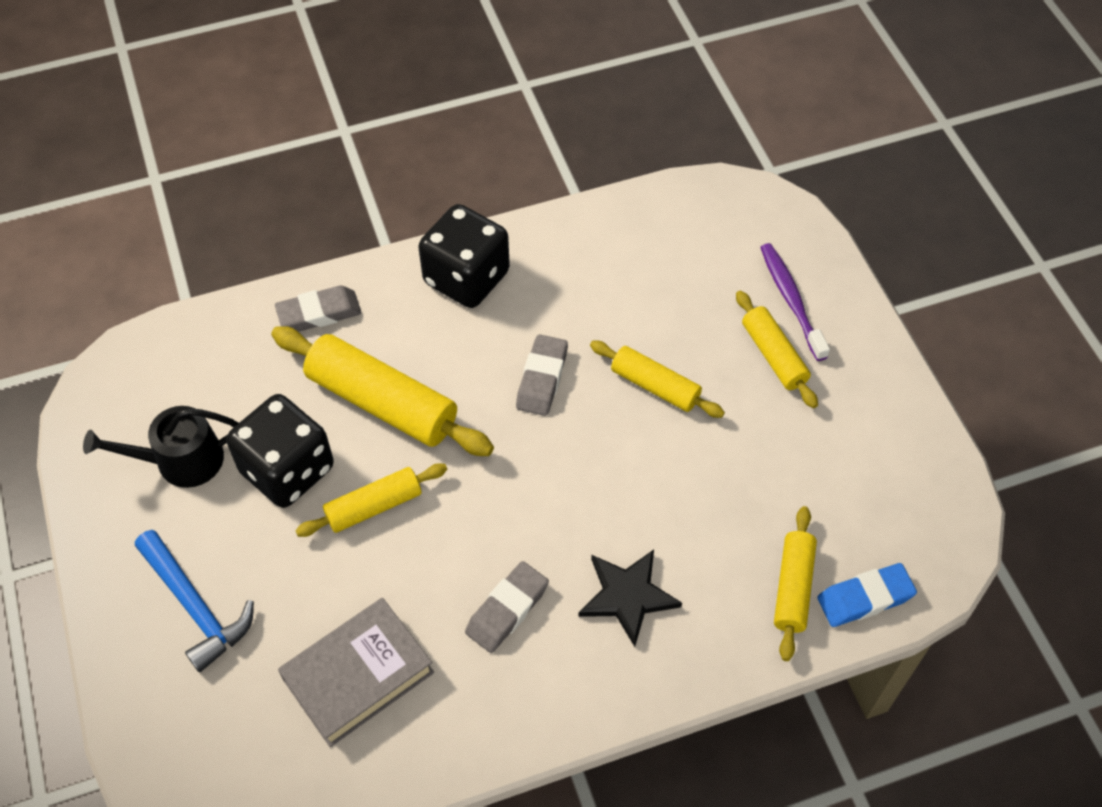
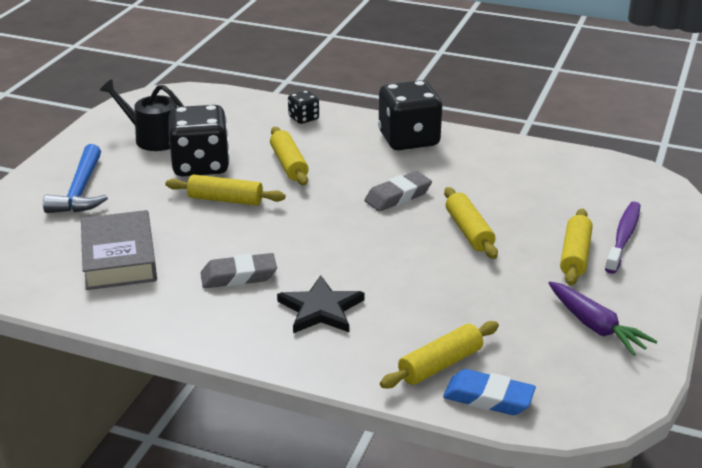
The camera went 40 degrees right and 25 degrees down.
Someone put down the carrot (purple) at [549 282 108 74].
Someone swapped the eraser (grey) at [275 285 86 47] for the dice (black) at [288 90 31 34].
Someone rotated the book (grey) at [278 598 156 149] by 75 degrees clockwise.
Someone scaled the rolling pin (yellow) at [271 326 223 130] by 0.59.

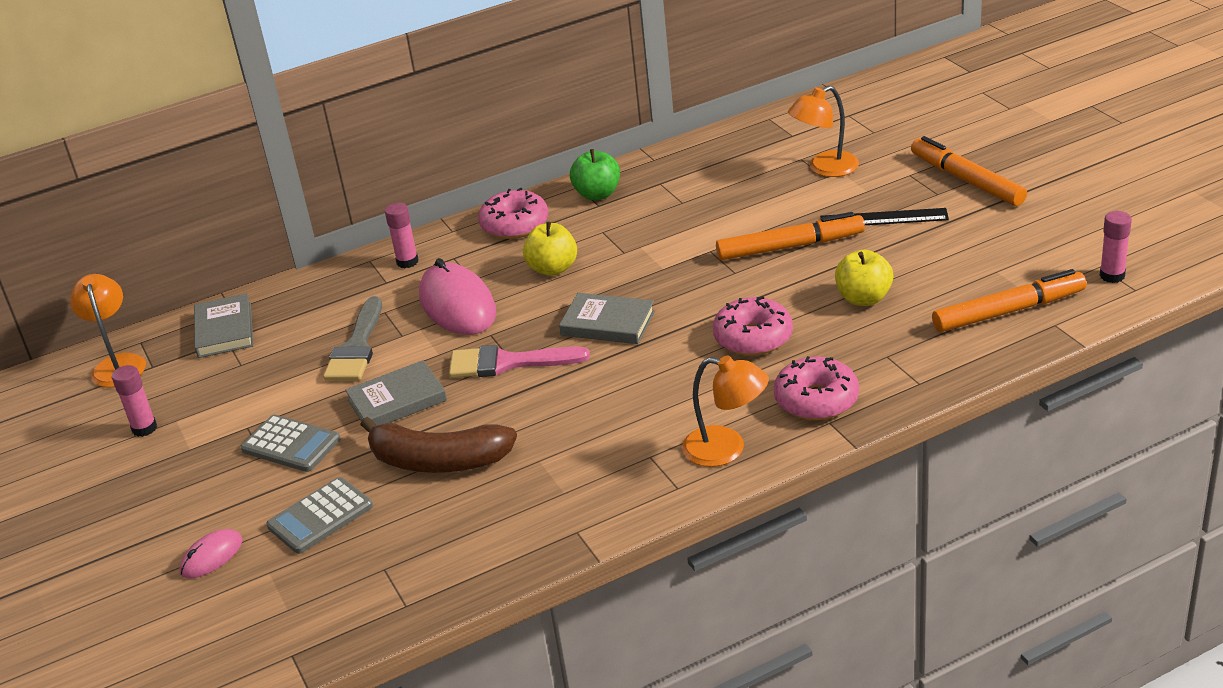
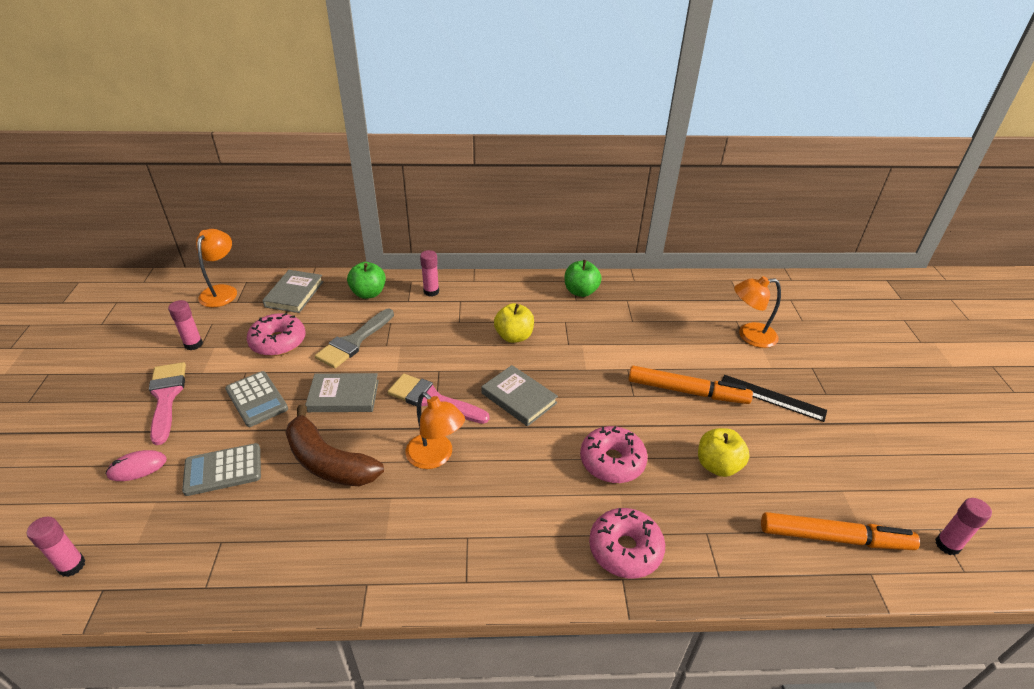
The camera went 20 degrees right and 5 degrees up.
Someone took away the mouse (pink) at [419 258 77 77].
Someone took away the marker (orange) at [911 136 116 70].
Someone put down the glue stick (pink) at [27 517 59 60].
Someone put down the brush (pink) at [149 362 37 83].
Someone put down the apple (green) at [347 262 39 37].
Someone carried the donut (pink) from [478 187 70 52] to [247 313 58 43].
Someone carried the lamp (orange) from [682 355 87 112] to [406 392 59 77].

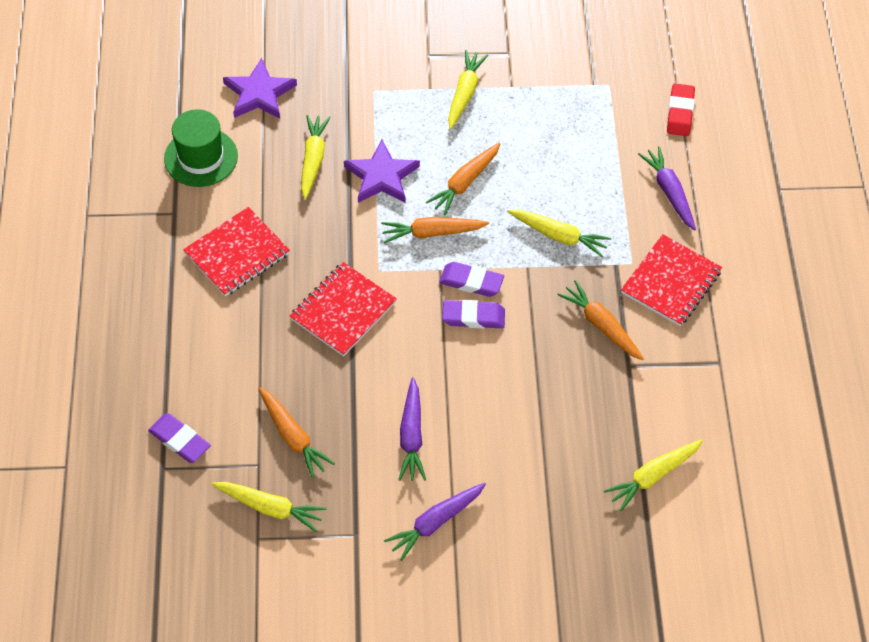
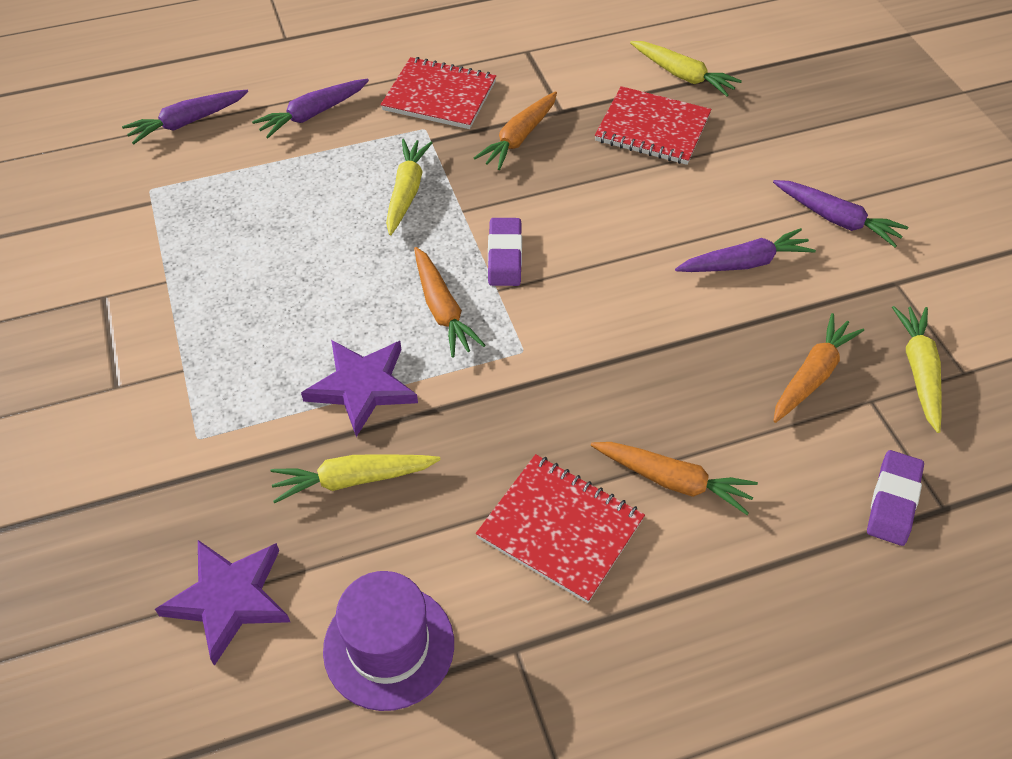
The camera went 105 degrees left and 5 degrees down.
Someone took away the eraser (purple) at [442 300 63 29].
Someone took away the carrot (yellow) at [448 50 40 79].
Someone carried the notebook (red) from [290 262 107 94] to [595 86 116 79].
Someone carried the carrot (orange) from [426 143 74 72] to [591 442 167 73].
Someone swapped the eraser (red) at [667 83 28 53] for the carrot (purple) at [122 90 126 54].
Someone repainted the hat (green) at [164 109 74 78], which became the hat (purple) at [323 571 131 140].

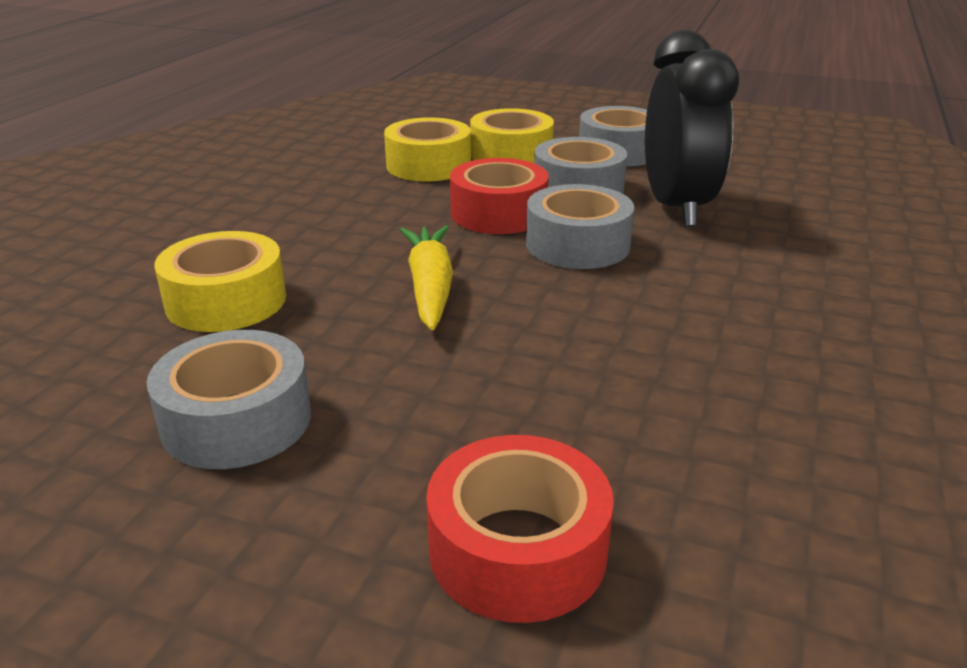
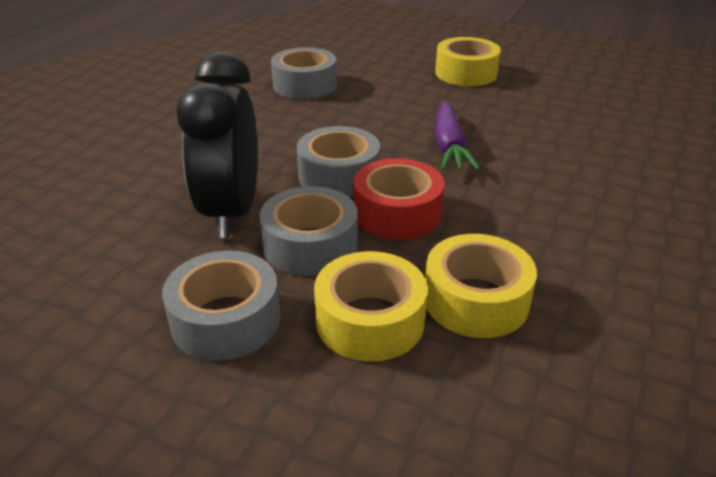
The camera went 175 degrees left and 5 degrees up.
Someone took away the tape (red) at [426 435 188 188].
Someone carried the tape (grey) from [147 330 164 139] to [271 47 66 52].
Someone carried the tape (yellow) from [154 231 132 101] to [435 37 66 49].
Someone repainted the carrot (yellow) at [400 226 53 104], which became the carrot (purple) at [435 102 45 68].

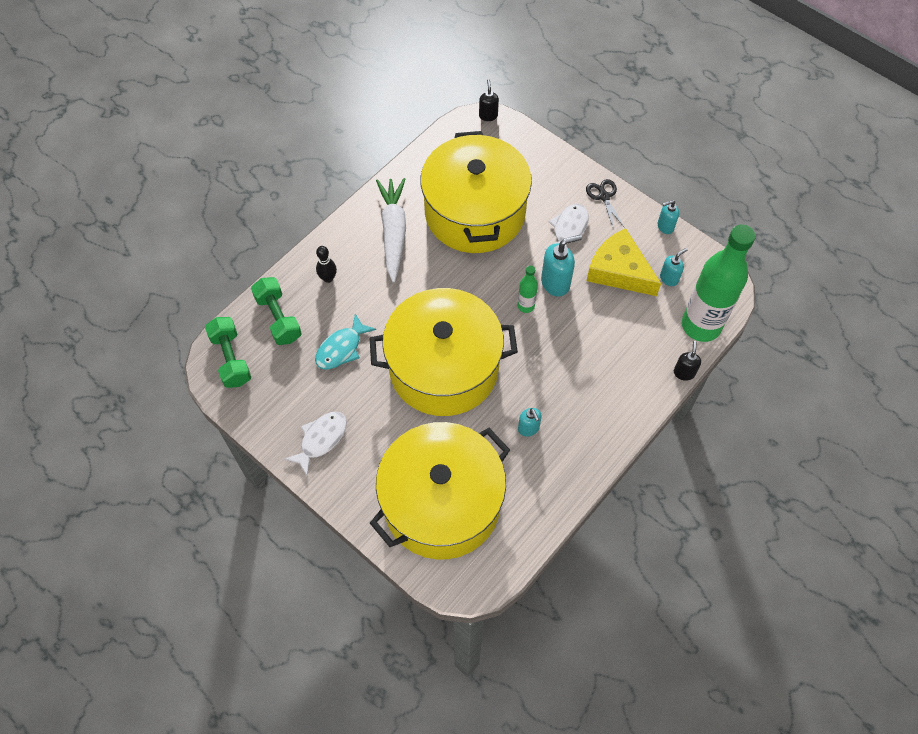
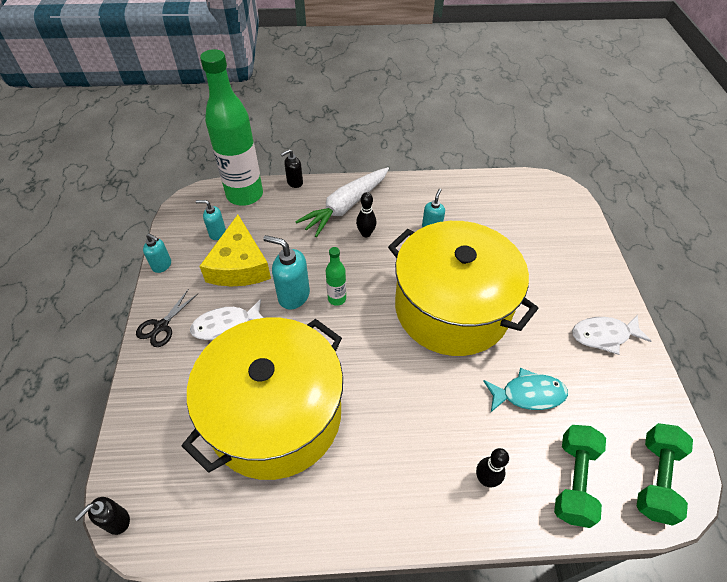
The camera went 135 degrees left and 10 degrees down.
Someone took away the pot (yellow) at [370 422 140 137].
Someone put down the bowling pin (black) at [356 192 21 45].
Someone carried the carrot (white) from [376 178 30 105] to [295 167 94 70].

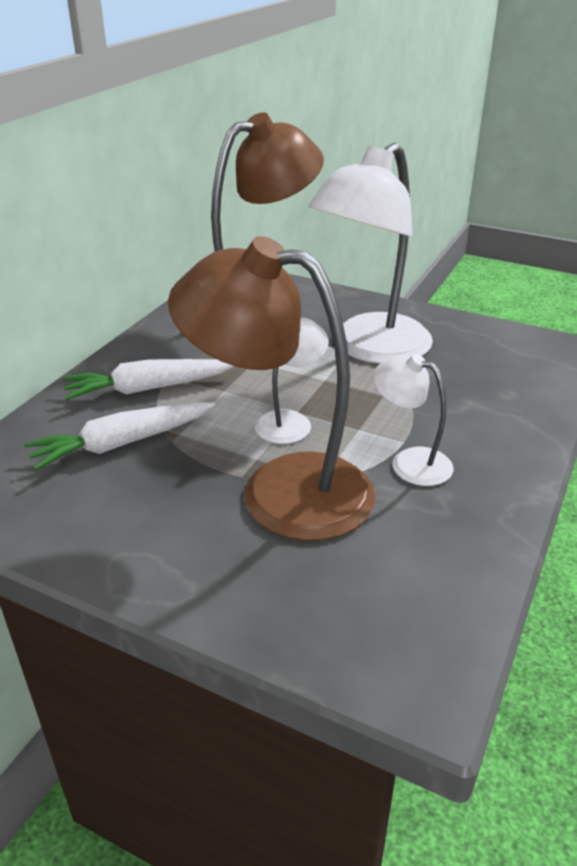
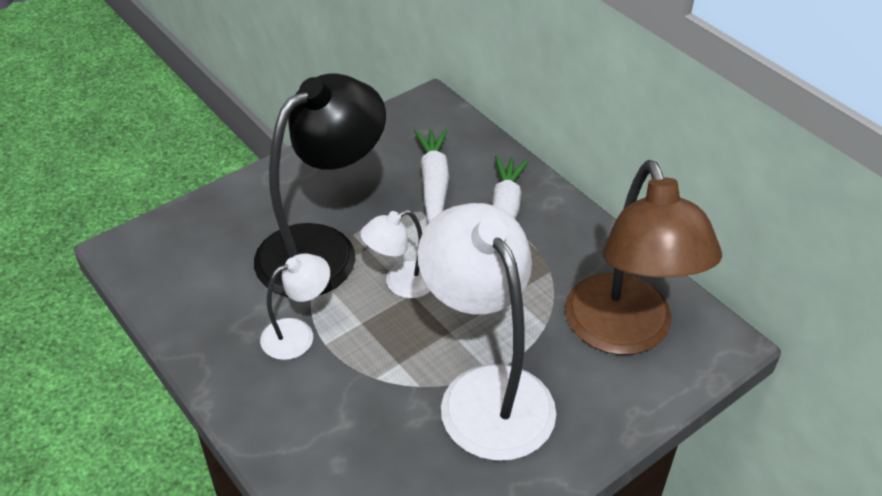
The camera went 115 degrees right and 10 degrees up.
Someone repainted the lamp (brown) at [168 236 207 305], which became the lamp (black) at [254 73 132 224].
Someone rotated the lamp (white) at [255 317 73 127] by 90 degrees clockwise.

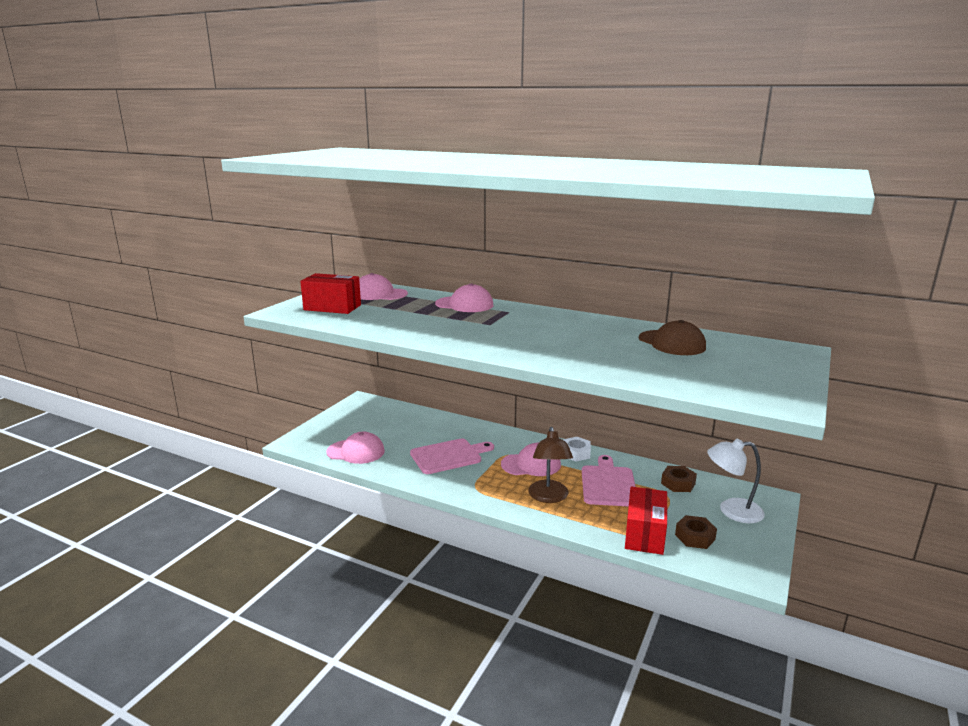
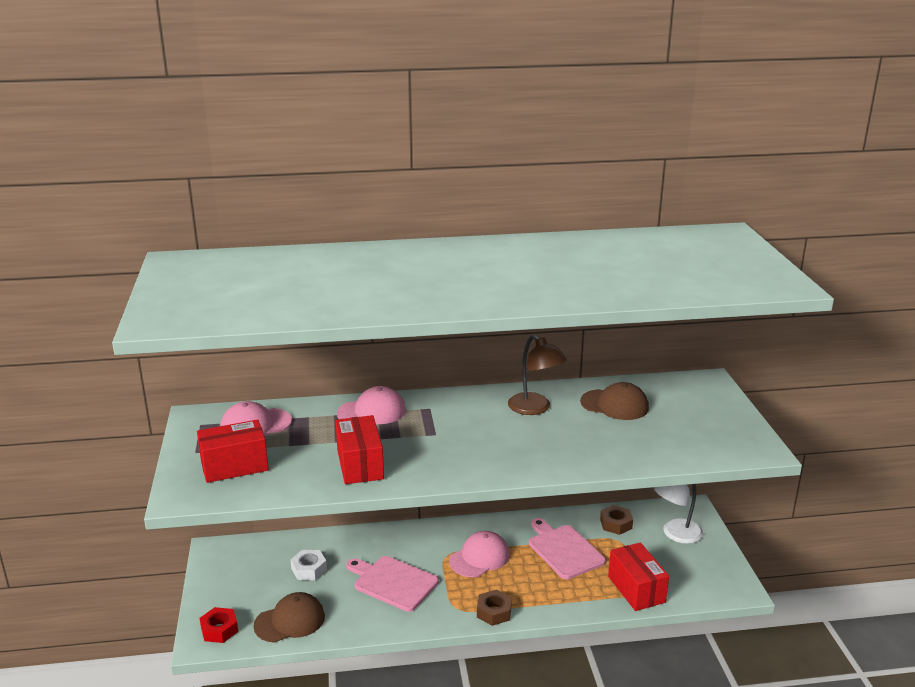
The camera went 35 degrees left and 5 degrees up.
Someone put down the nut (red) at [199 607 39 36].
Someone put down the box (red) at [335 415 49 69].
Someone carried the lamp (brown) from [528 427 45 76] to [508 335 59 80].
Someone carried the nut (white) from [563 437 28 25] to [290 550 37 30].
Someone carried the nut (brown) from [675 515 42 34] to [477 590 35 36].
Someone repainted the cap (pink) at [326 432 59 32], which became the cap (brown) at [253 592 72 51].
Someone rotated the cutting board (pink) at [410 439 84 35] by 90 degrees counterclockwise.

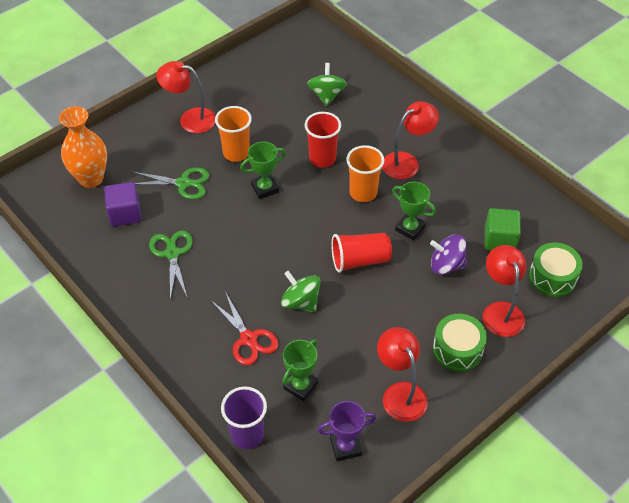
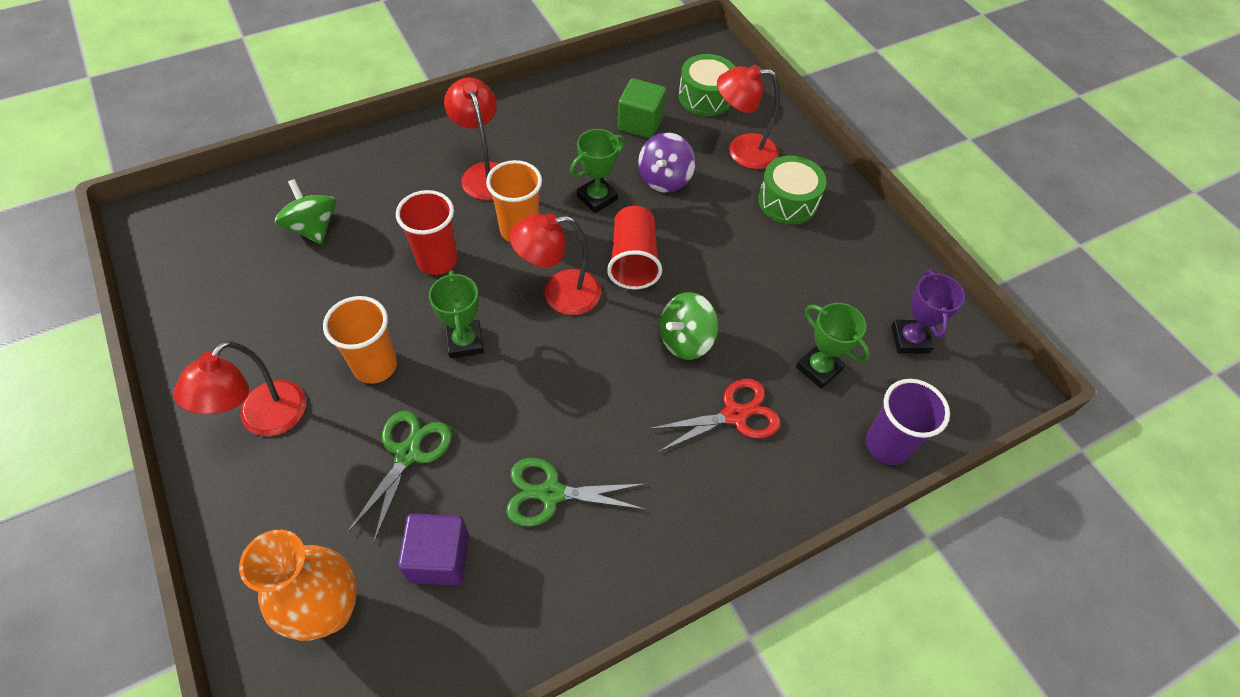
The camera went 80 degrees left and 5 degrees up.
Someone carried the lamp (red) from [377 327 51 95] to [509 213 92 102].
Someone rotated the spinning top (green) at [307 63 40 43] by 45 degrees clockwise.

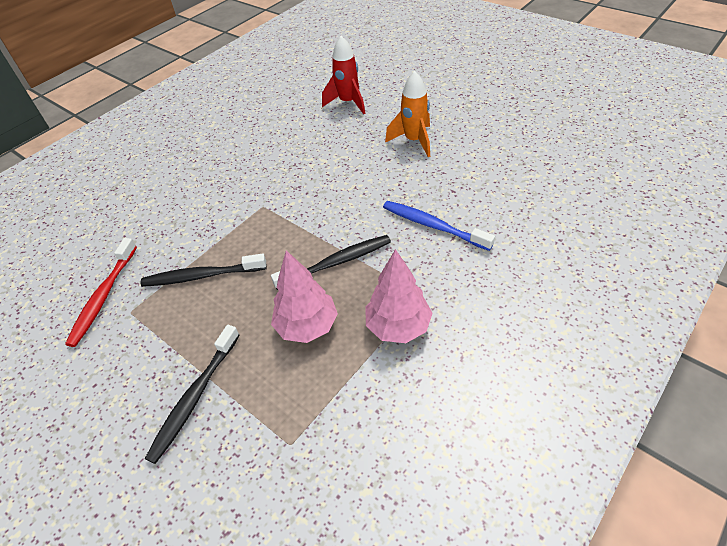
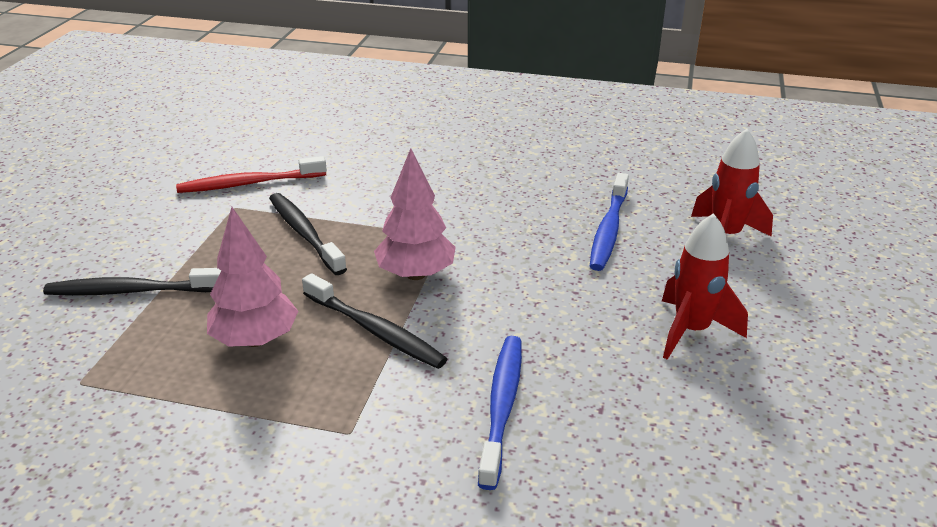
The camera went 60 degrees right and 15 degrees down.
Someone put down the toothbrush (blue) at [590 173 39 98].
Someone carried the tree (pink) from [366 249 66 94] to [374 148 82 132].
Someone repainted the rocket (orange) at [385 71 45 86], which became the rocket (red) at [662 213 86 147].

